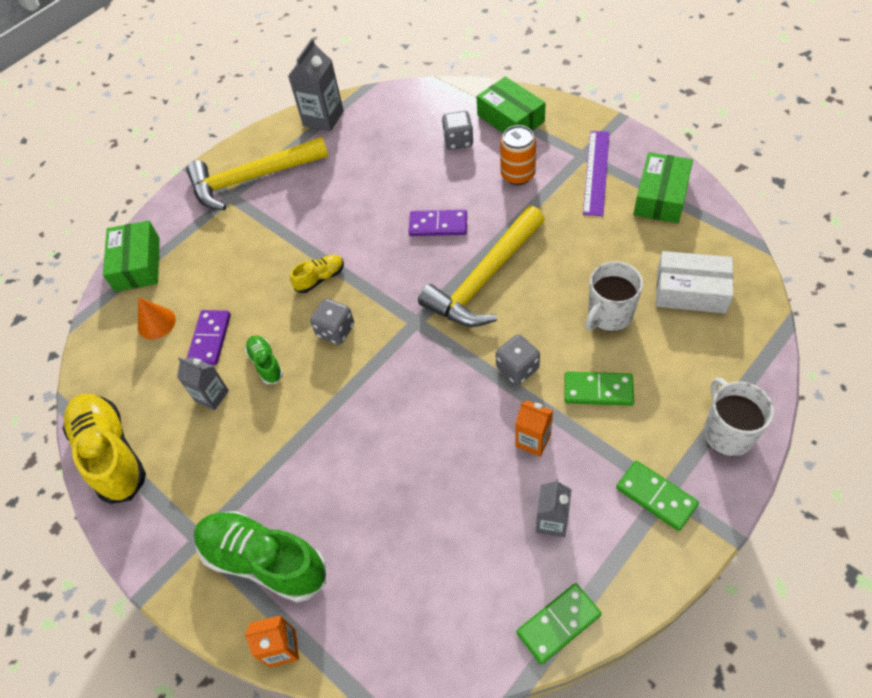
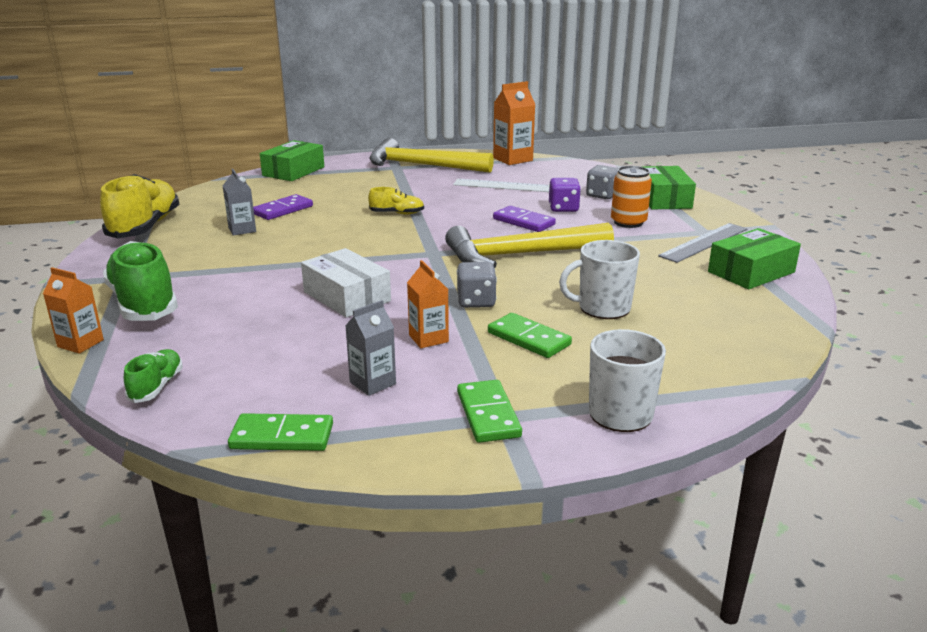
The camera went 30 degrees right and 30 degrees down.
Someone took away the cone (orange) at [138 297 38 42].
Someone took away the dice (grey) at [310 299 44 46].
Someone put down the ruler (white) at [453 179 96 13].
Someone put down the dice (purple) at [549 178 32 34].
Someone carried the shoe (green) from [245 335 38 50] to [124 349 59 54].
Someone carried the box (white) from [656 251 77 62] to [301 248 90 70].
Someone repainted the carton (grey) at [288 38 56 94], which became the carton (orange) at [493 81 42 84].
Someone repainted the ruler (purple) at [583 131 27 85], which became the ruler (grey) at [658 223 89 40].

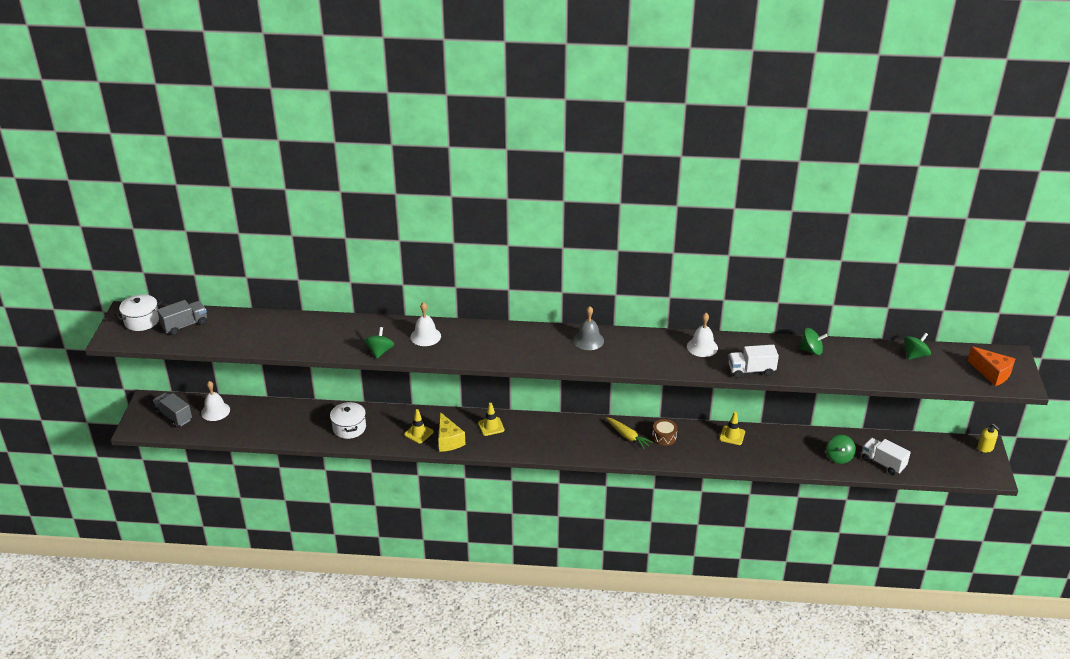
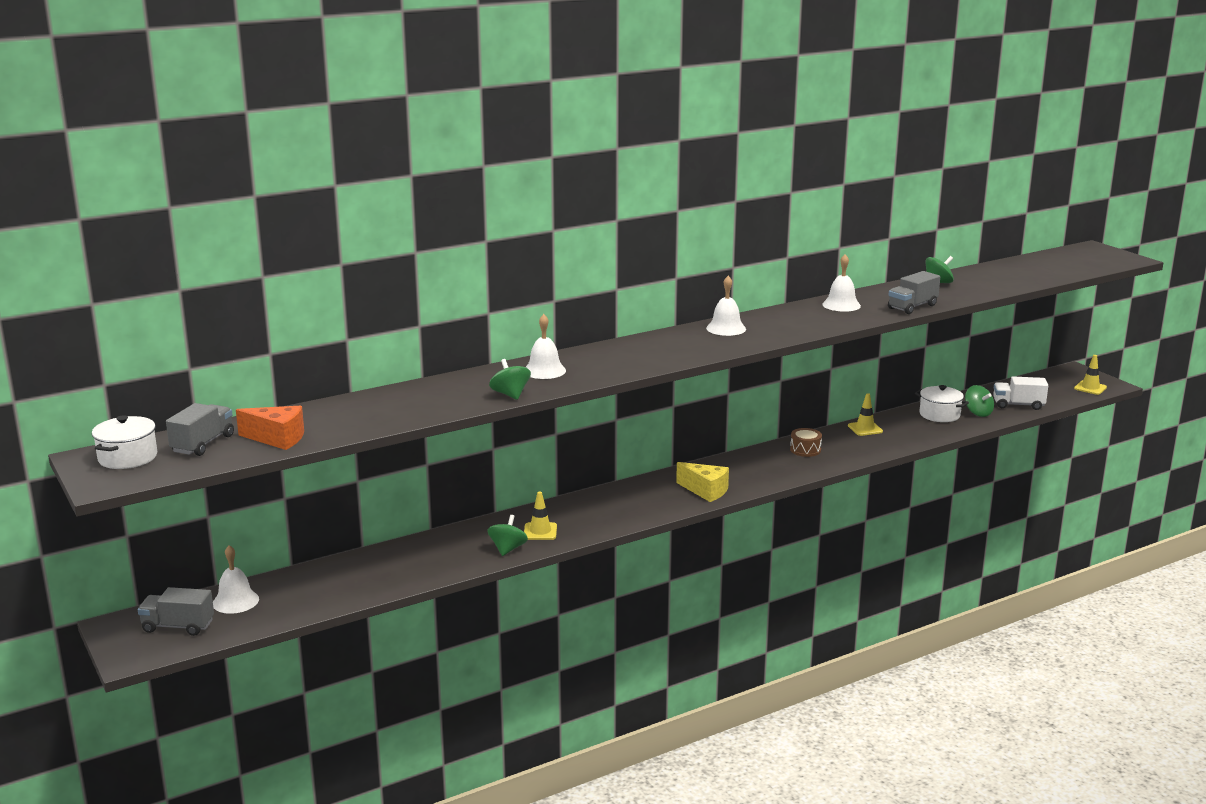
The camera went 35 degrees left and 15 degrees down.
Someone took away the carrot (yellow) at [606 417 47 32].
Someone took away the soap dispenser (yellow) at [977 424 23 29].
Someone carried the pot (white) from [330 401 36 38] to [915 385 54 37].
Someone carried the cheese (yellow) from [438 412 28 40] to [676 462 53 40].
Someone carried the traffic cone (yellow) from [478 403 27 33] to [1074 355 33 40].
Someone carried the spinning top (green) from [904 333 27 27] to [487 515 41 41].
Someone carried the cheese (orange) from [968 346 47 40] to [236 406 68 44].
Someone repainted the bell (grey) at [573 306 31 44], which became the bell (white) at [706 276 40 60].
Someone repainted the truck (white) at [729 345 50 33], which became the truck (grey) at [888 271 52 43].

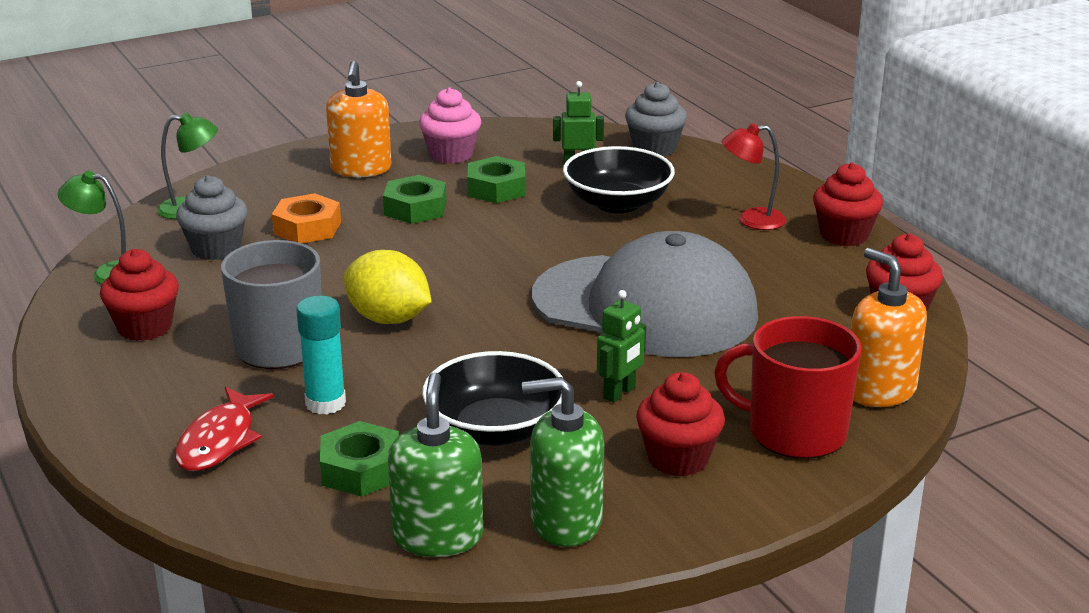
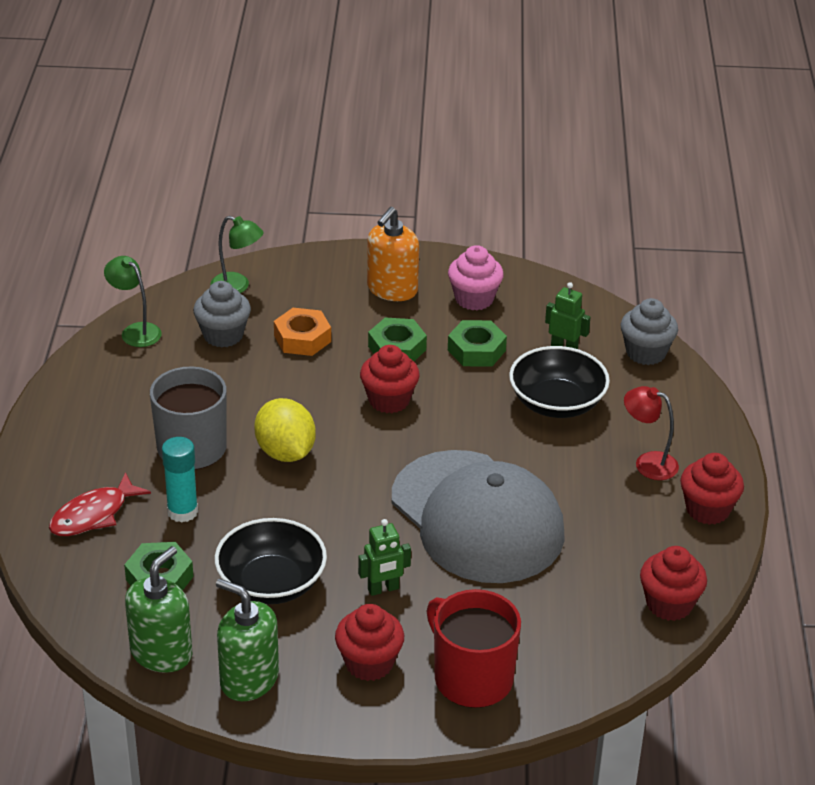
The camera went 30 degrees right and 10 degrees up.
Someone took away the soap dispenser (orange) at [851 248 76 159].
Someone carried the cupcake (red) from [100 249 79 92] to [360 345 60 68].

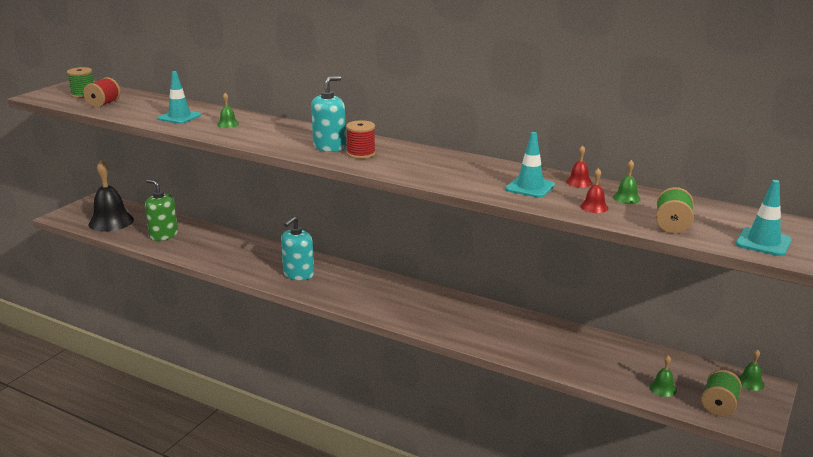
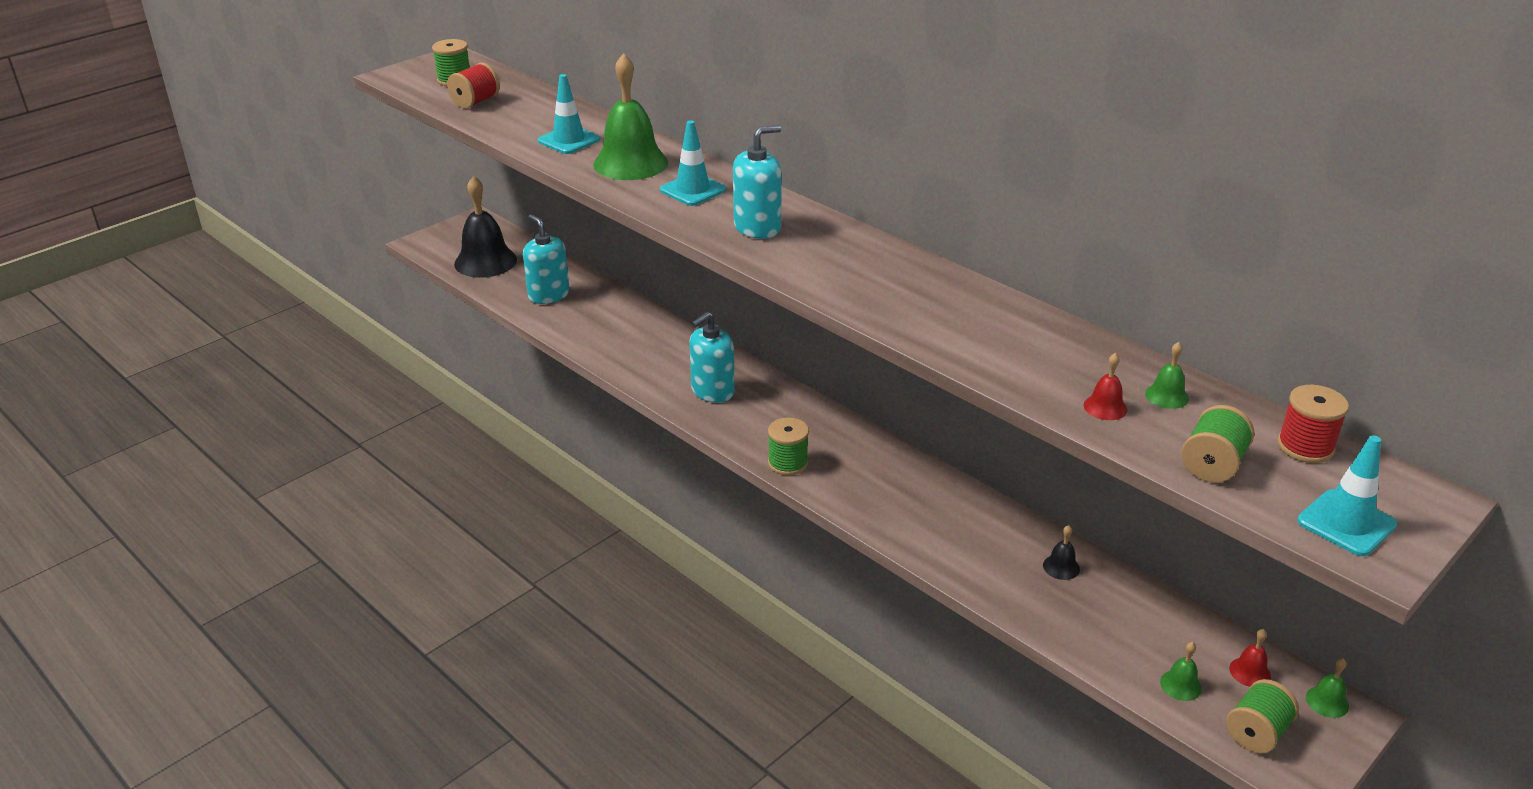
The camera went 15 degrees right and 10 degrees up.
Someone put down the spool (green) at [768 417 41 59].
Someone put down the bell (black) at [1043 525 37 55].
Someone carried the spool (red) from [346 120 30 39] to [1277 385 72 78].
Someone carried the traffic cone (turquoise) from [505 132 50 66] to [660 120 66 86].
Someone carried the bell (red) from [566 145 26 42] to [1229 629 42 58].
Someone repainted the soap dispenser (green) at [145 179 33 62], which became the soap dispenser (turquoise) at [523 214 47 90].
Someone scaled the bell (green) at [217 93 22 35] by 2.34.

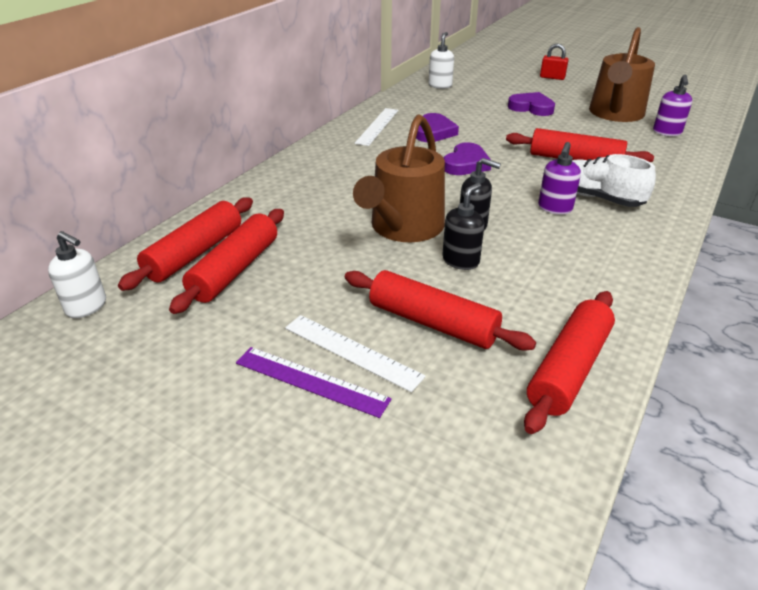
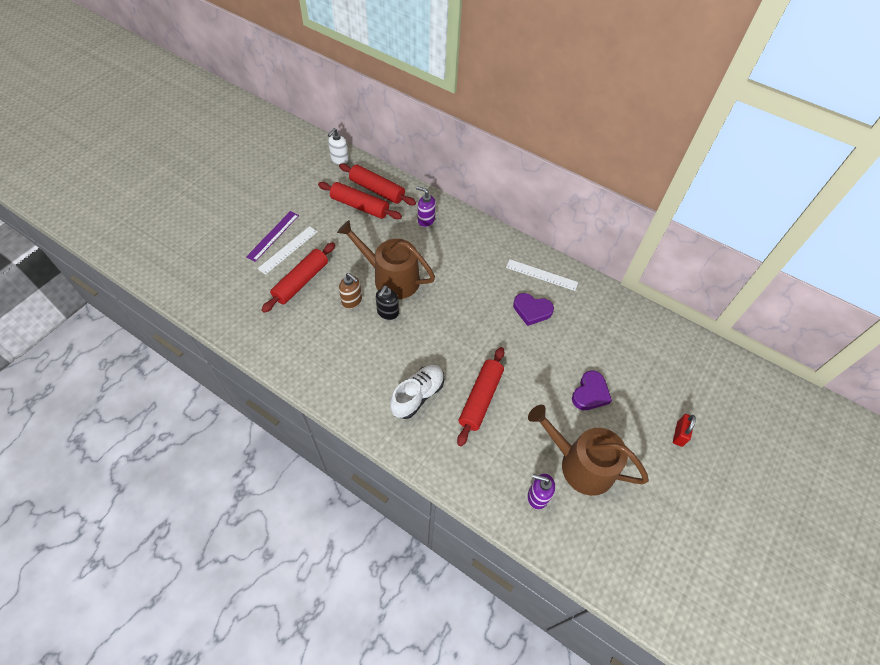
The camera went 90 degrees right and 20 degrees up.
Someone took away the soap dispenser (white) at [429 32 25 57].
Someone took away the heart (purple) at [444 142 47 33].
Someone took away the rolling pin (red) at [524 291 91 143].
Someone carried the soap dispenser (purple) from [538 142 43 73] to [416 186 20 41].
Someone repainted the soap dispenser (black) at [442 183 42 87], which became the soap dispenser (brown) at [339 273 23 36].

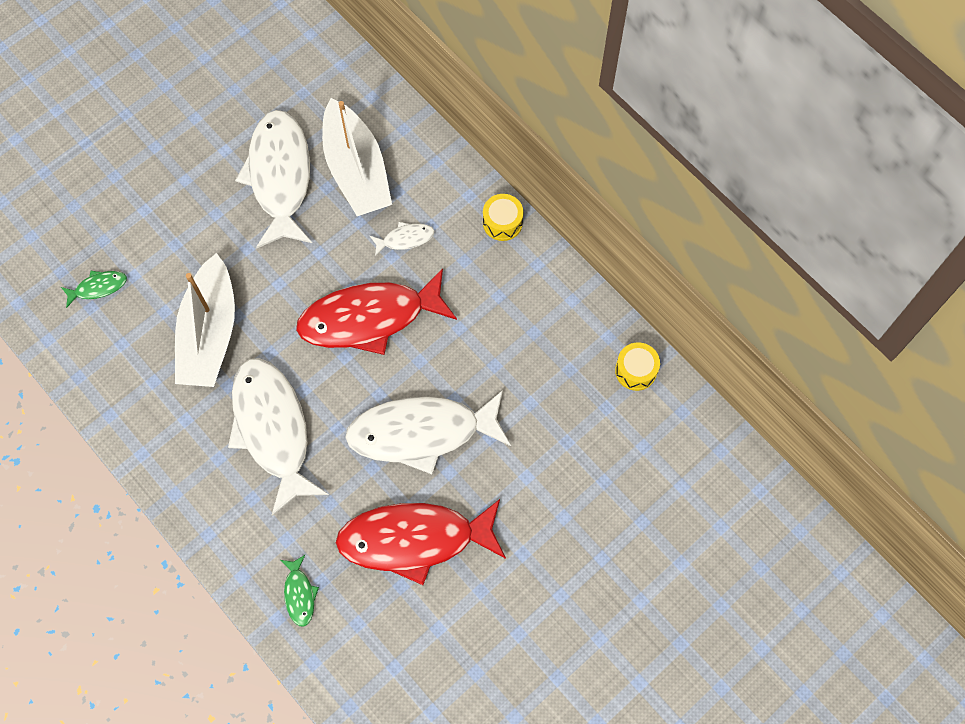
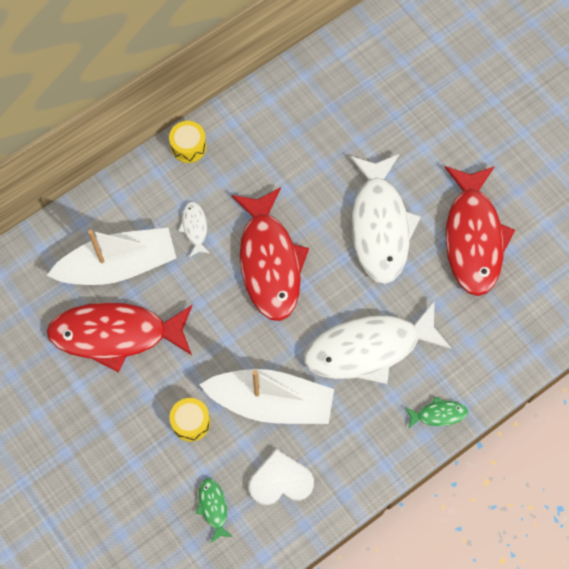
The camera went 85 degrees left and 0 degrees up.
Someone put down the heart (white) at [248 449 66 56].
Someone carried the fish (green) from [281 555 38 72] to [405 397 63 31].
Someone carried the drum (yellow) from [615 343 45 48] to [169 398 41 44].
Someone repainted the fish (white) at [235 110 77 138], which became the fish (red) at [46 302 146 70].

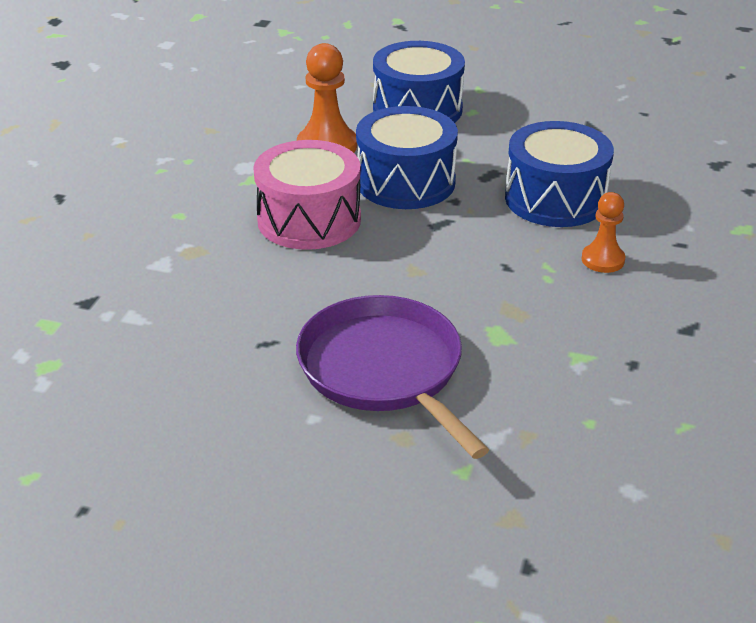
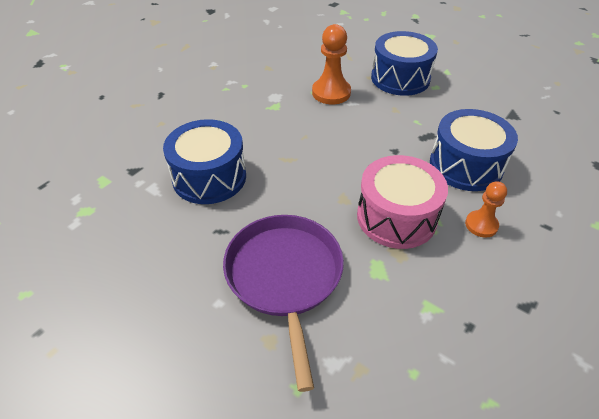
The camera went 20 degrees right and 10 degrees up.
Someone carried the drum (pink) from [253 140 108 110] to [357 155 91 94].
Someone carried the drum (blue) from [356 106 102 103] to [163 119 83 85].

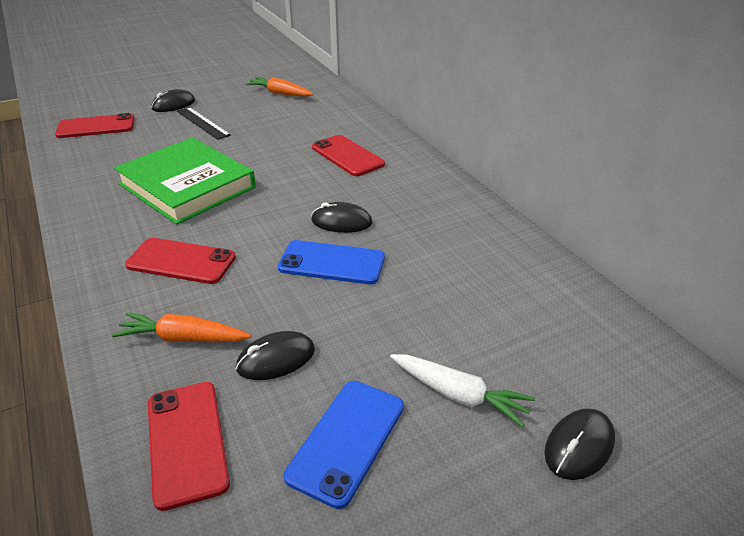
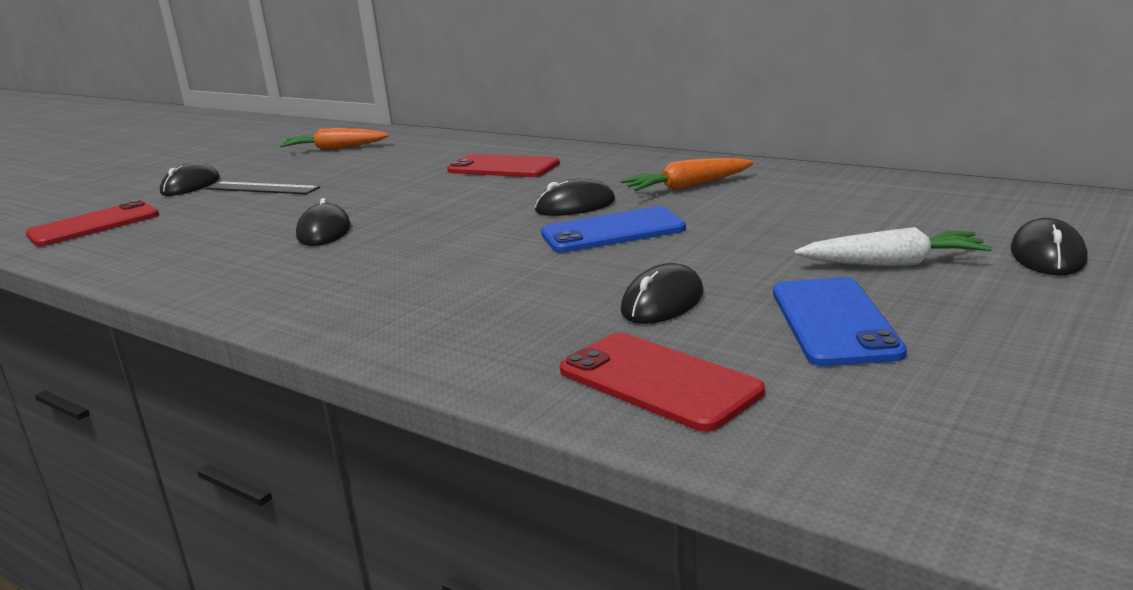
The camera went 25 degrees left and 15 degrees down.
Someone took away the phone (red) at [125 238 111 46].
Someone carried the carrot (orange) from [112 312 139 30] to [621 158 133 33].
Someone swapped the book (green) at [114 137 142 87] for the mouse (black) at [296 198 55 48].

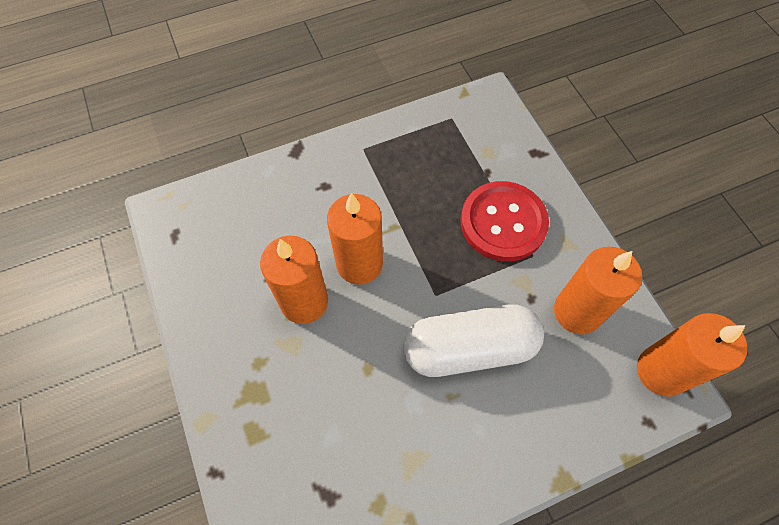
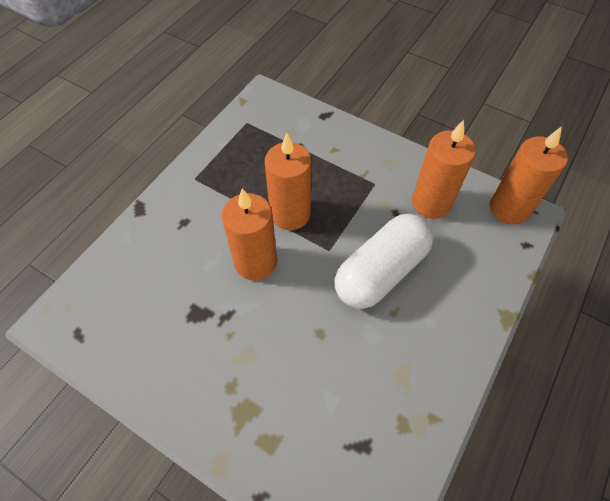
The camera went 35 degrees left and 5 degrees down.
Someone took away the button (red) at [461 181 88 81].
Someone carried the candle (orange) from [260 235 68 89] to [265 133 47 97].

